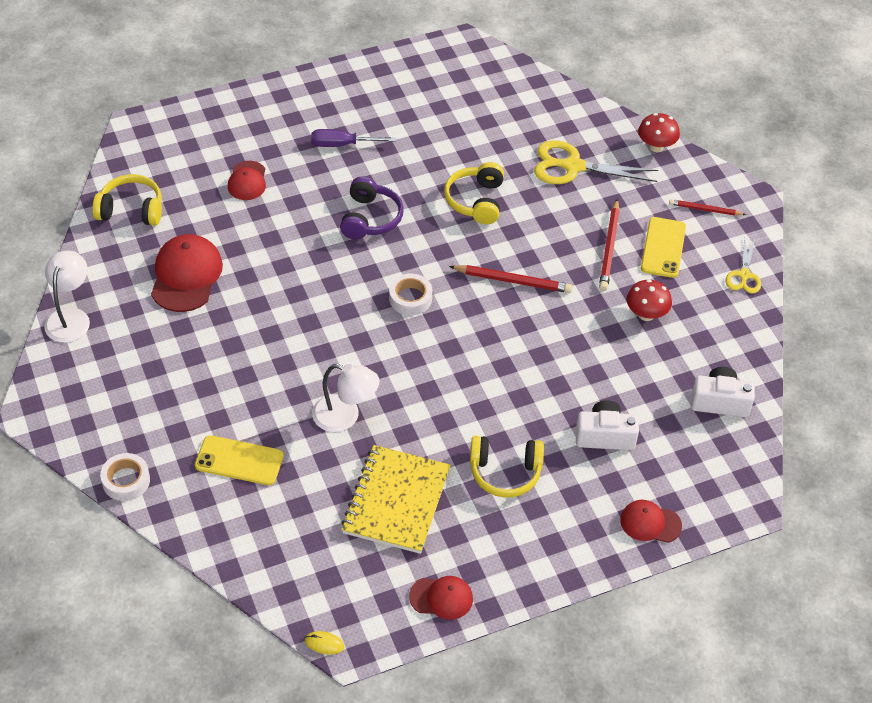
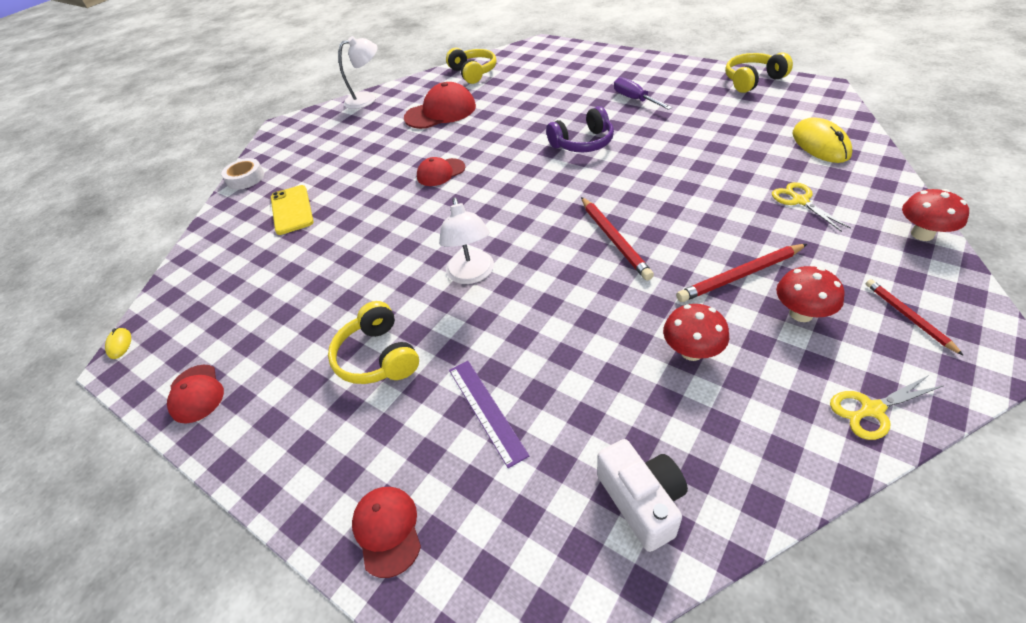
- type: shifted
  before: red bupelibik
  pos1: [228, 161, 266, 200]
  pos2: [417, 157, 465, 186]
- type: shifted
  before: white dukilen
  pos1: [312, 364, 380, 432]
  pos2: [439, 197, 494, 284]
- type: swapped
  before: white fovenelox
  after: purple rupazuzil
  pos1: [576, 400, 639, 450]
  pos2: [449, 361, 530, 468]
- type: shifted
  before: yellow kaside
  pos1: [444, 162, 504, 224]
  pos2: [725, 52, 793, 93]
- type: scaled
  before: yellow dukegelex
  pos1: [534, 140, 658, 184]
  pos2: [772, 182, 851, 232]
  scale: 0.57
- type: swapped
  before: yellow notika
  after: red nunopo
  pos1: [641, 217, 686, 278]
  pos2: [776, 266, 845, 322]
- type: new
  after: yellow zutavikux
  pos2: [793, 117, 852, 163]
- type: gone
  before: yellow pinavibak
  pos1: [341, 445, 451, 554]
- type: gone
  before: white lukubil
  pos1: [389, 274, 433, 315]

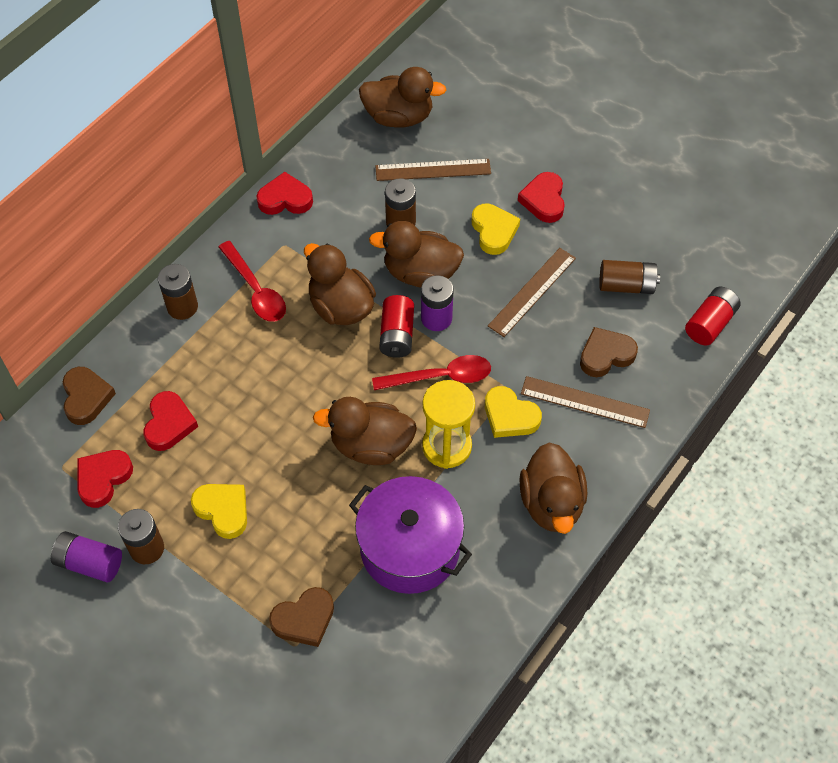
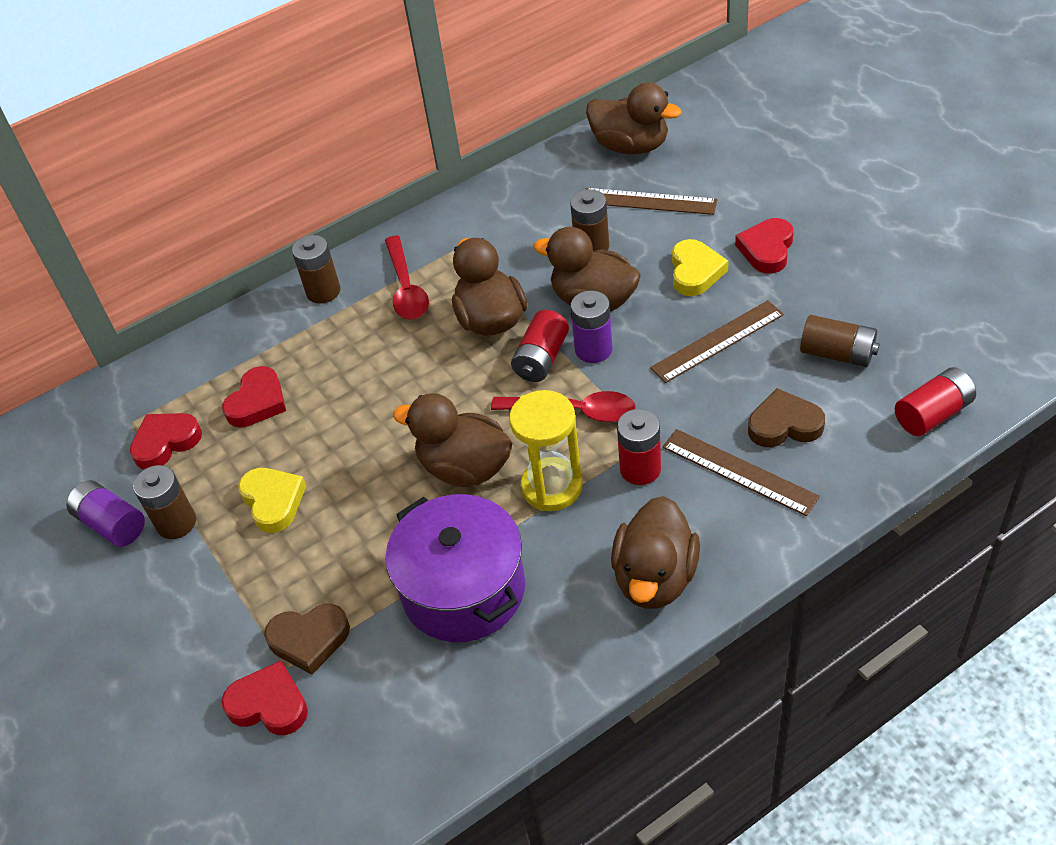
- type: shifted
  before: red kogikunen
  pos1: [256, 172, 313, 215]
  pos2: [221, 661, 308, 735]
- type: swapped
  before: yellow kogikunen
  after: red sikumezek
  pos1: [485, 386, 542, 438]
  pos2: [617, 409, 661, 485]
- type: gone
  before: brown kogikunen
  pos1: [63, 367, 116, 425]

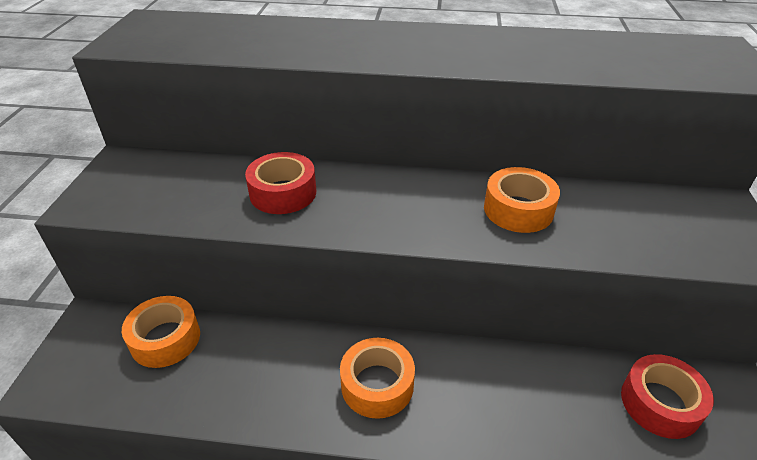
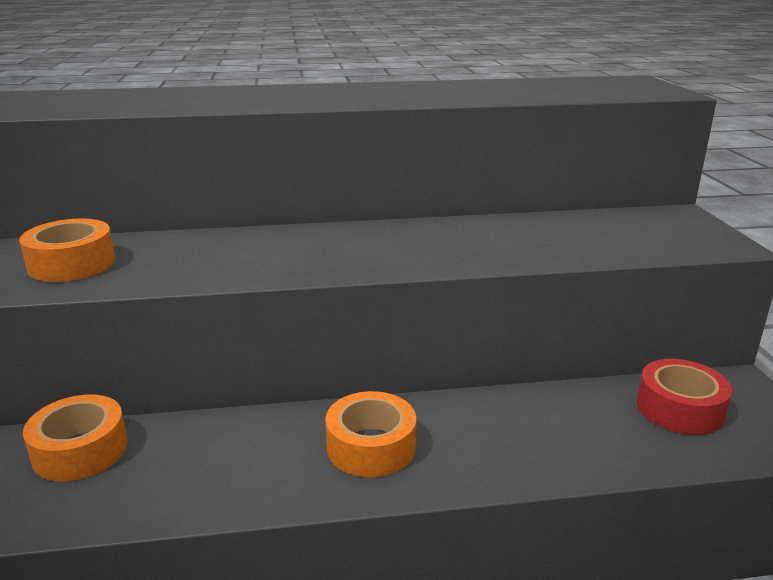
- type: shifted
  before: orange lukubil
  pos1: [484, 167, 560, 233]
  pos2: [19, 218, 115, 282]
- type: gone
  before: red lukubil
  pos1: [245, 152, 316, 214]

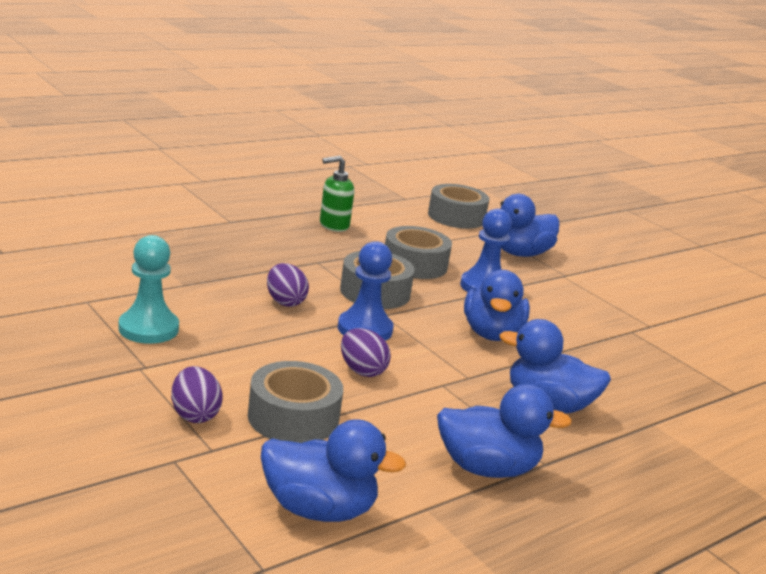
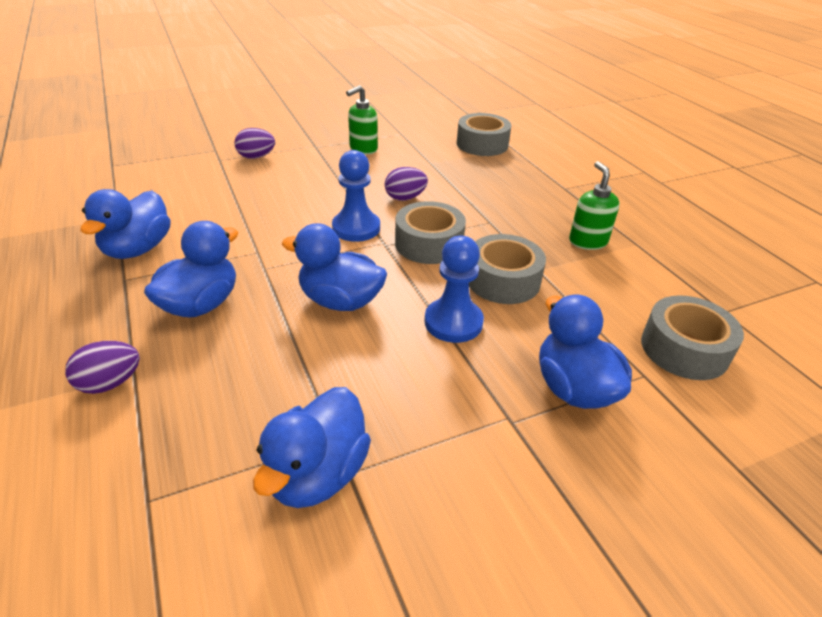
- type: shifted
  before: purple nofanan
  pos1: [341, 328, 391, 377]
  pos2: [65, 341, 140, 394]
- type: shifted
  before: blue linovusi
  pos1: [261, 419, 406, 522]
  pos2: [253, 387, 371, 508]
- type: swapped
  before: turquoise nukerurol
  after: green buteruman
  pos1: [118, 235, 179, 344]
  pos2: [346, 85, 378, 154]
- type: shifted
  before: grey lukubil
  pos1: [248, 361, 343, 443]
  pos2: [457, 113, 511, 156]

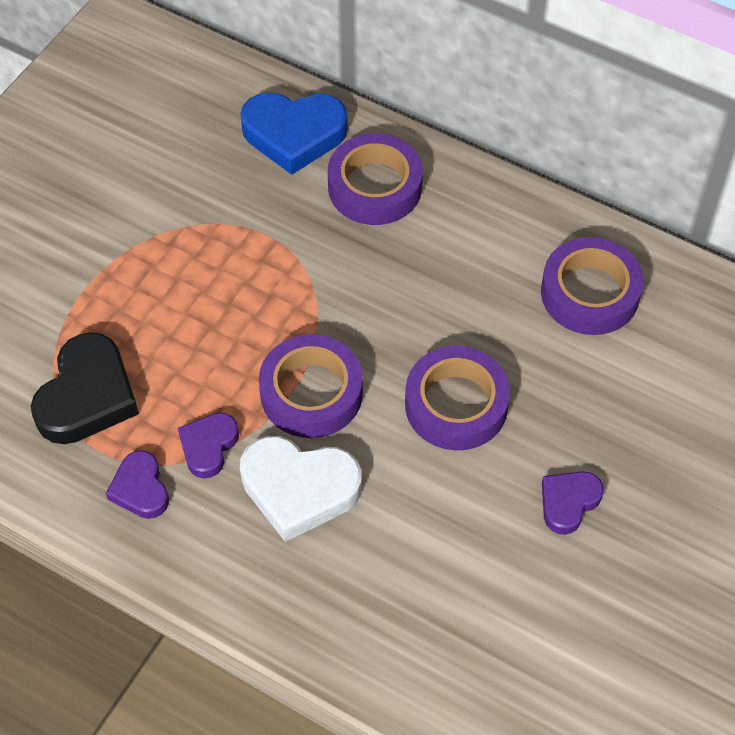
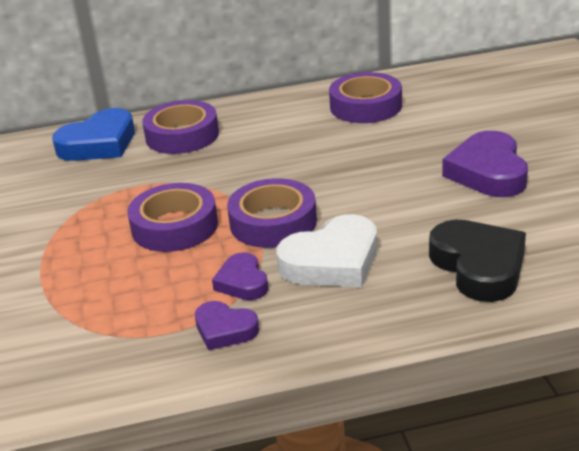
- type: shifted
  before: purple lukubil
  pos1: [405, 346, 510, 450]
  pos2: [127, 183, 218, 252]
- type: shifted
  before: black kogikunen
  pos1: [31, 332, 139, 444]
  pos2: [429, 220, 526, 302]
- type: scaled
  before: purple kogikunen
  pos1: [542, 471, 604, 535]
  pos2: [442, 131, 528, 197]
  scale: 1.74

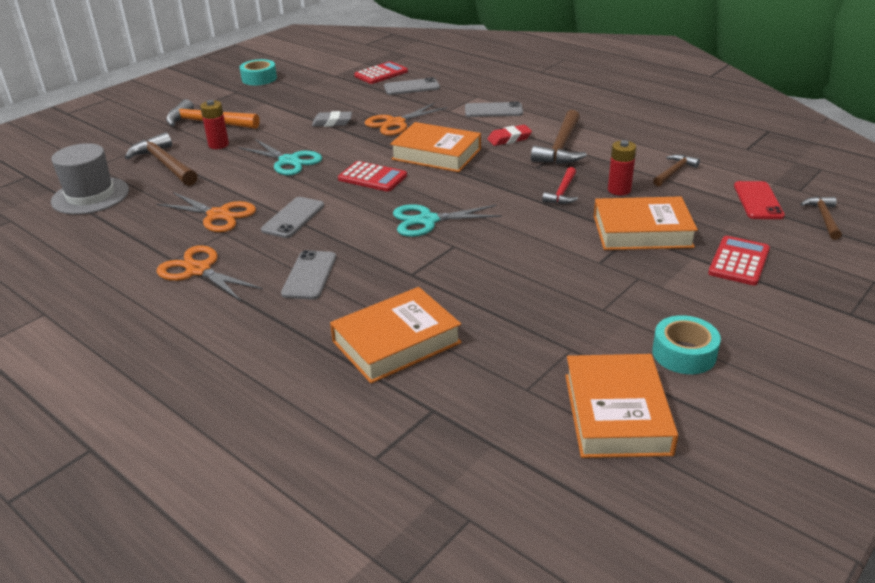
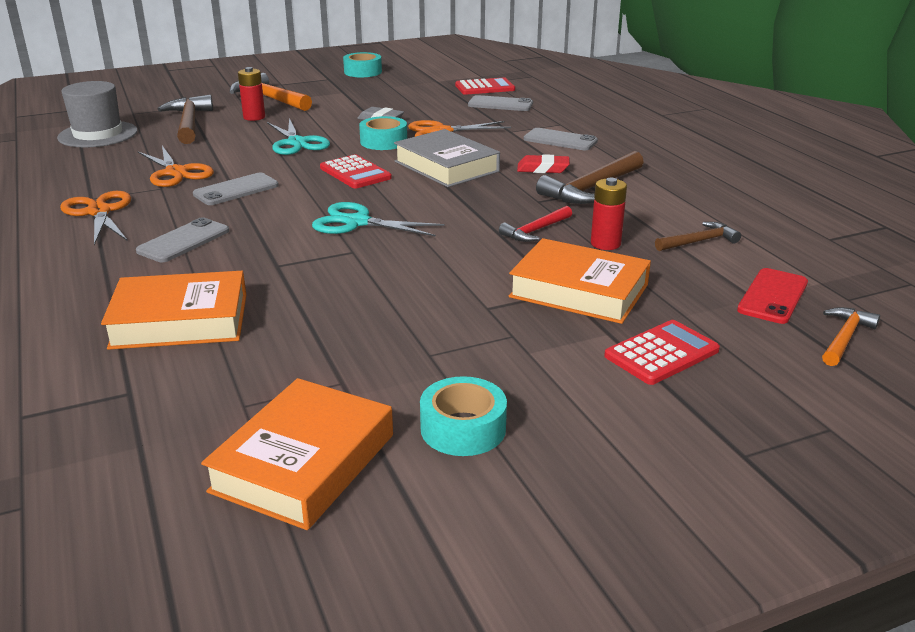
- type: new
  after: turquoise lukubil
  pos2: [359, 116, 407, 150]
- type: repainted
  before: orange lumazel
  after: grey lumazel
  pos1: [390, 122, 481, 172]
  pos2: [394, 129, 500, 187]
- type: repainted
  before: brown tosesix
  after: orange tosesix
  pos1: [800, 197, 842, 240]
  pos2: [822, 307, 880, 366]

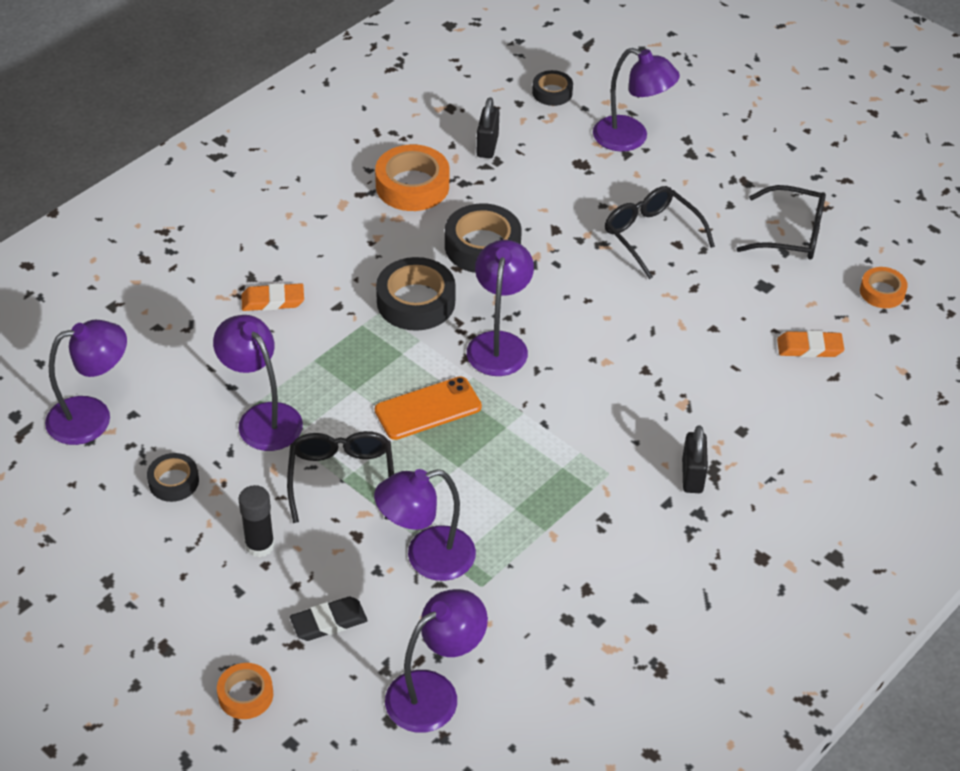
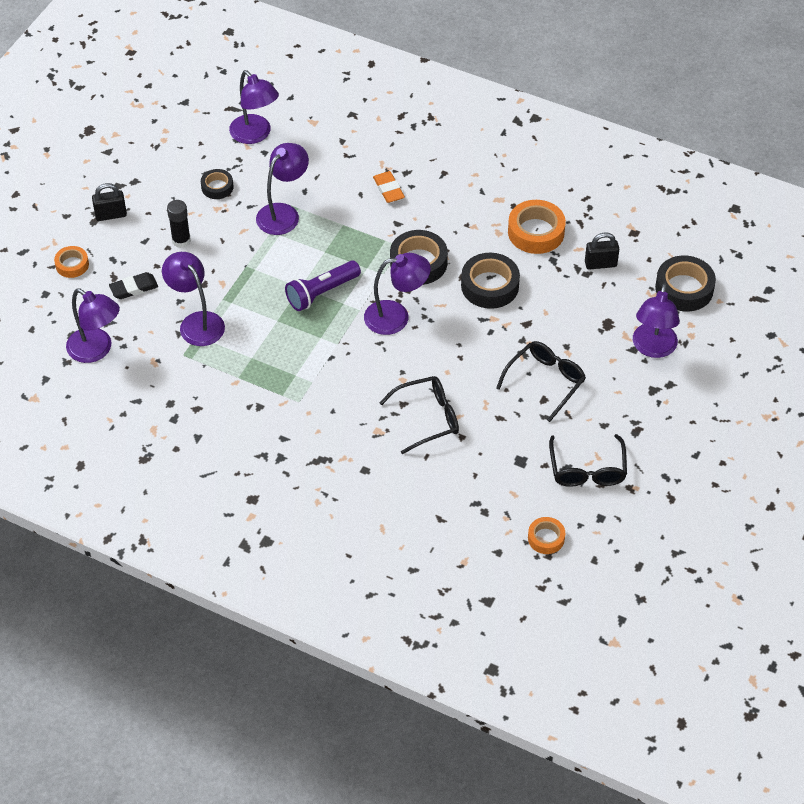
- type: shifted
  before: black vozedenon
  pos1: [682, 425, 708, 493]
  pos2: [92, 183, 127, 221]
- type: rotated
  before: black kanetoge
  pos1: [290, 597, 368, 641]
  pos2: [109, 272, 158, 299]
  turn: -75
- type: swapped
  before: orange notika
  after: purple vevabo
  pos1: [375, 376, 482, 440]
  pos2: [285, 261, 361, 311]
- type: shifted
  before: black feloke
  pos1: [287, 431, 394, 523]
  pos2: [380, 376, 459, 454]
- type: scaled
  before: black lukubil
  pos1: [532, 70, 573, 106]
  pos2: [655, 255, 716, 312]
  scale: 1.73
- type: gone
  before: orange kanetoge
  pos1: [777, 330, 844, 358]

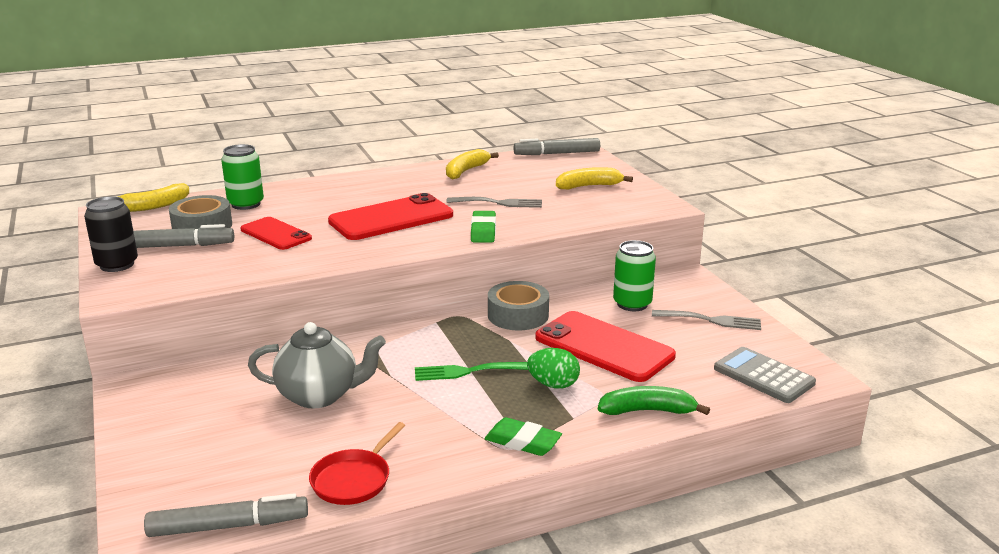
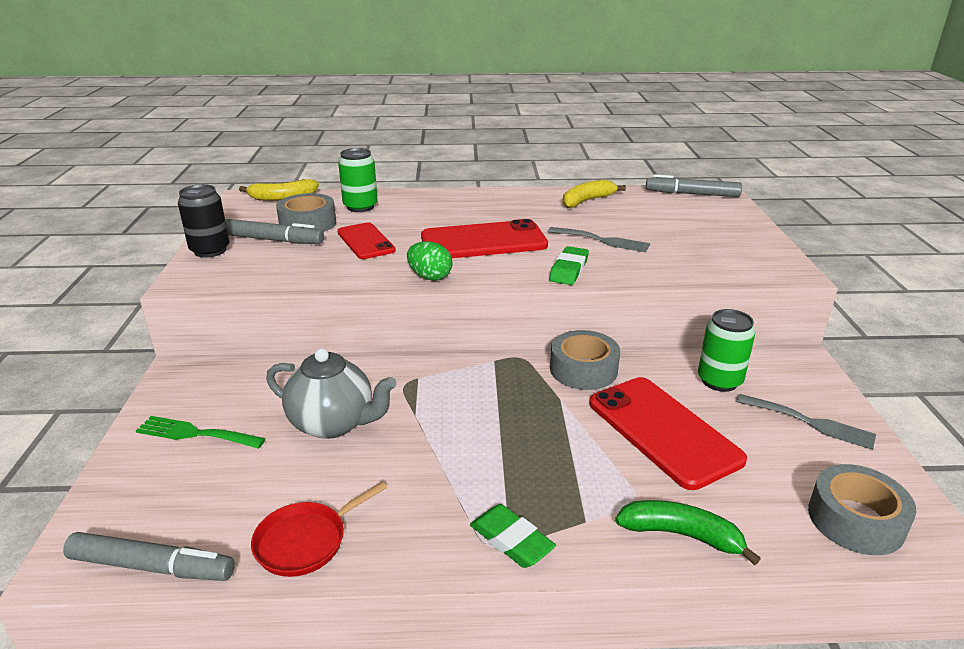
- type: shifted
  before: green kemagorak
  pos1: [415, 362, 528, 381]
  pos2: [136, 416, 266, 449]
- type: shifted
  before: green nofanan
  pos1: [527, 348, 580, 389]
  pos2: [407, 241, 453, 281]
- type: swapped
  before: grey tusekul
  after: grey lukubil
  pos1: [714, 347, 816, 403]
  pos2: [808, 464, 917, 555]
- type: gone
  before: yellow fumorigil
  pos1: [556, 167, 633, 190]

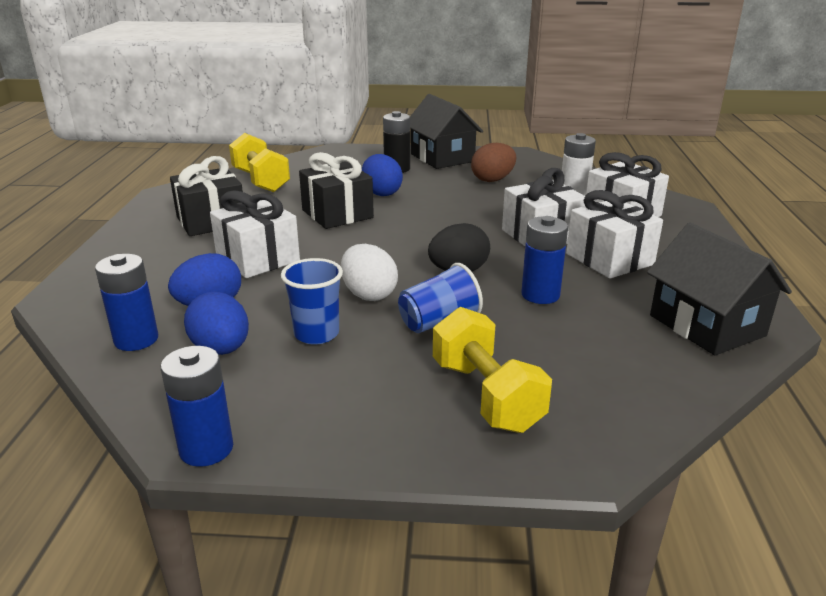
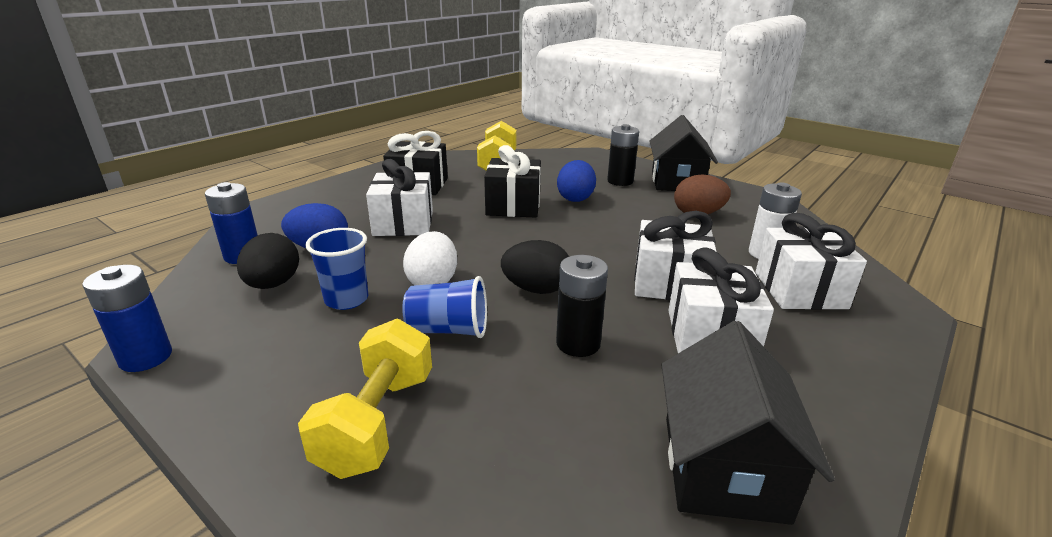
- type: repainted
  before: blue nofanan
  after: black nofanan
  pos1: [184, 291, 249, 355]
  pos2: [237, 233, 299, 289]
- type: repainted
  before: blue sikumezek
  after: black sikumezek
  pos1: [521, 216, 568, 304]
  pos2: [556, 255, 608, 357]

